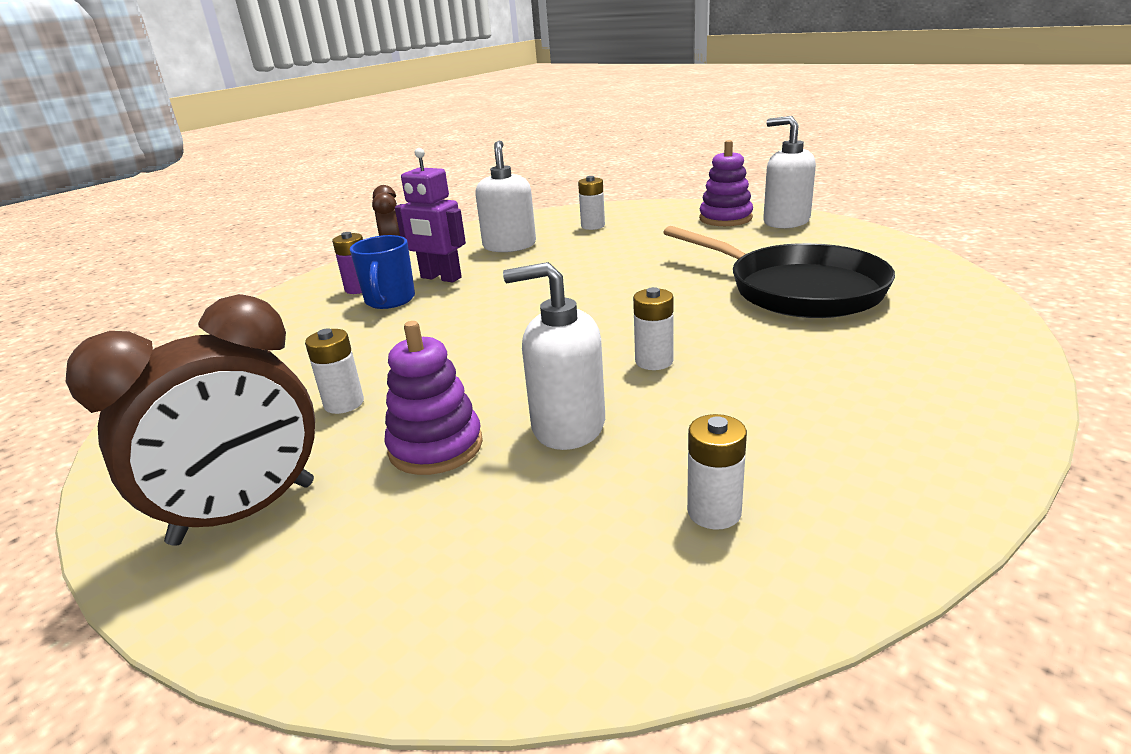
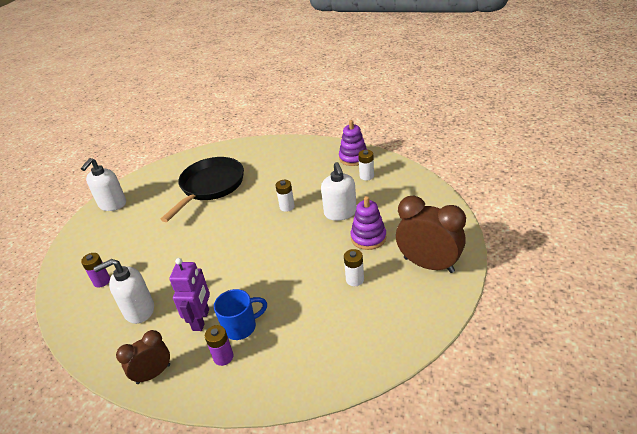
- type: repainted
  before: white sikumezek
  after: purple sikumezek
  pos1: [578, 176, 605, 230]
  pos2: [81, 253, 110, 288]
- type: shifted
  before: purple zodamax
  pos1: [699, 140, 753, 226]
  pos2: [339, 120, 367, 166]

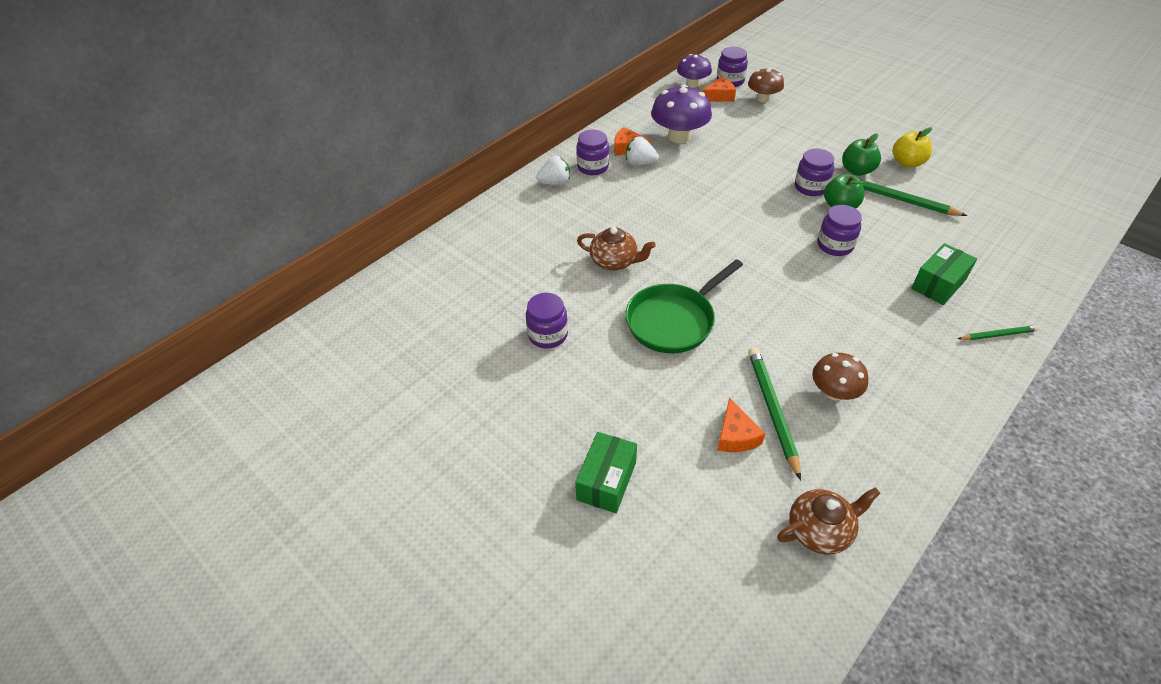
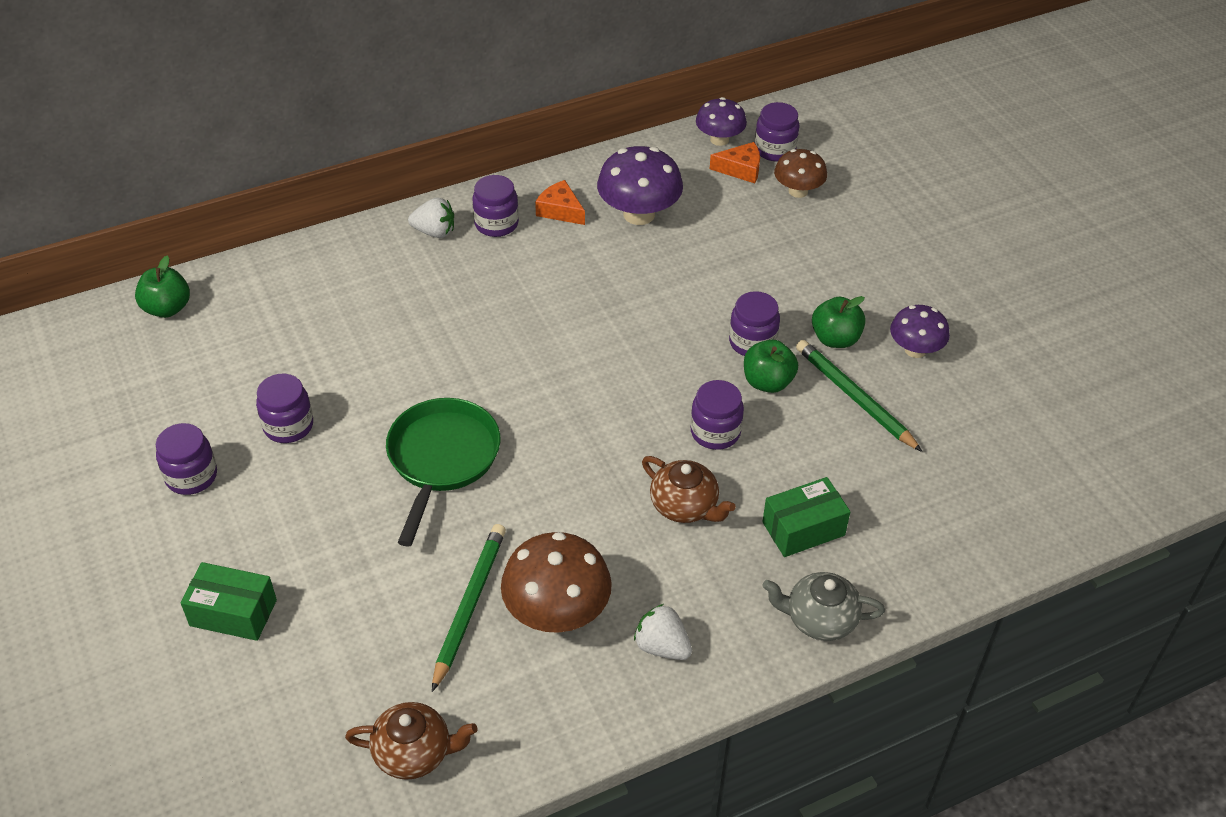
- type: new
  after: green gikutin
  pos2: [135, 256, 190, 318]
- type: new
  after: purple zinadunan
  pos2: [156, 423, 217, 495]
- type: rotated
  before: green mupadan
  pos1: [575, 432, 637, 513]
  pos2: [181, 562, 277, 641]
  turn: 60
- type: rotated
  before: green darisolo
  pos1: [625, 259, 743, 353]
  pos2: [386, 398, 500, 547]
  turn: 120
- type: scaled
  before: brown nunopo
  pos1: [812, 353, 869, 401]
  pos2: [501, 532, 612, 633]
  scale: 1.59
- type: shifted
  before: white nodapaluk
  pos1: [626, 136, 659, 166]
  pos2: [634, 604, 692, 660]
- type: shifted
  before: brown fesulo
  pos1: [577, 227, 656, 271]
  pos2: [642, 456, 736, 523]
- type: swapped
  before: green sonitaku
  after: grey fesulo
  pos1: [958, 325, 1039, 340]
  pos2: [762, 572, 885, 641]
- type: swapped
  before: yellow gikutin
  after: purple nunopo
  pos1: [893, 127, 932, 168]
  pos2: [890, 305, 950, 358]
- type: gone
  before: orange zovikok
  pos1: [717, 398, 765, 452]

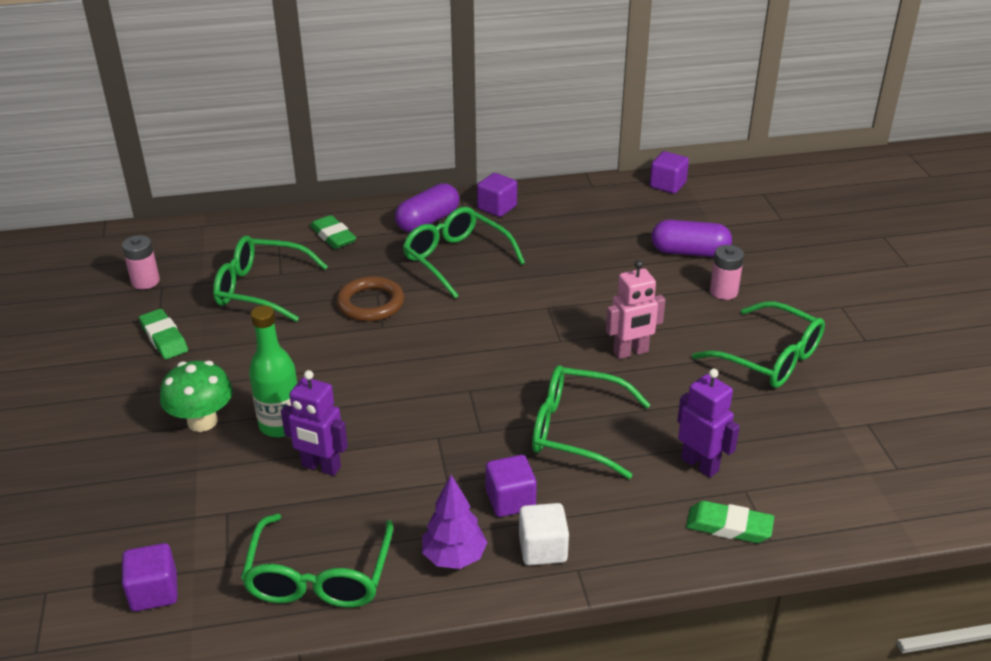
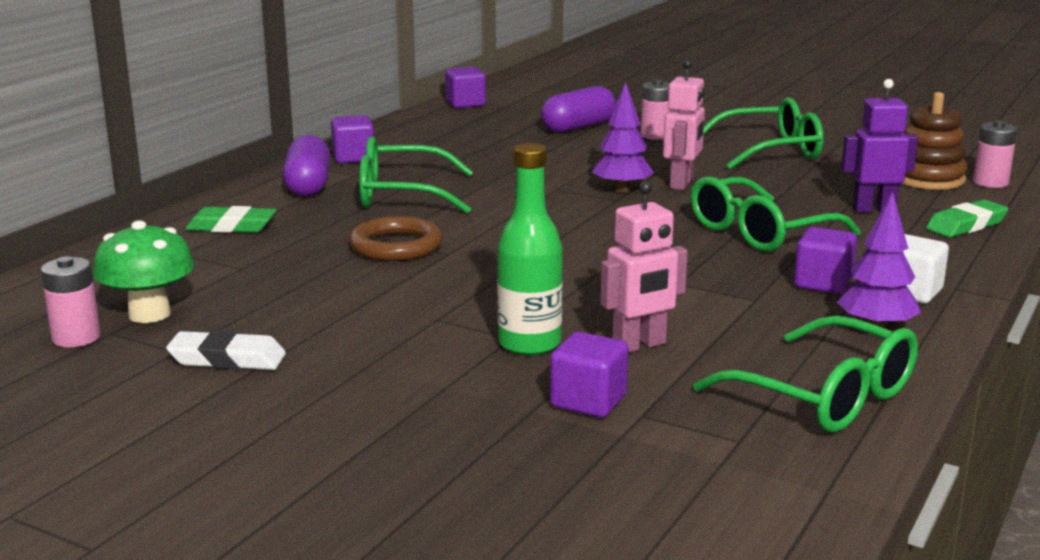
- type: shifted
  before: green nunopo
  pos1: [160, 361, 233, 432]
  pos2: [93, 220, 194, 323]
- type: repainted
  before: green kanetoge
  after: white kanetoge
  pos1: [139, 309, 188, 359]
  pos2: [166, 330, 286, 370]
- type: shifted
  before: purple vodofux
  pos1: [122, 543, 178, 611]
  pos2: [550, 332, 629, 418]
- type: new
  after: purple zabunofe
  pos2: [592, 82, 654, 193]
- type: repainted
  before: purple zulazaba
  after: pink zulazaba
  pos1: [281, 370, 348, 476]
  pos2: [600, 181, 688, 353]
- type: new
  after: brown zodamax
  pos2: [901, 92, 968, 190]
- type: new
  after: pink sikumezek
  pos2: [973, 120, 1017, 188]
- type: gone
  before: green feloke
  pos1: [213, 235, 328, 322]

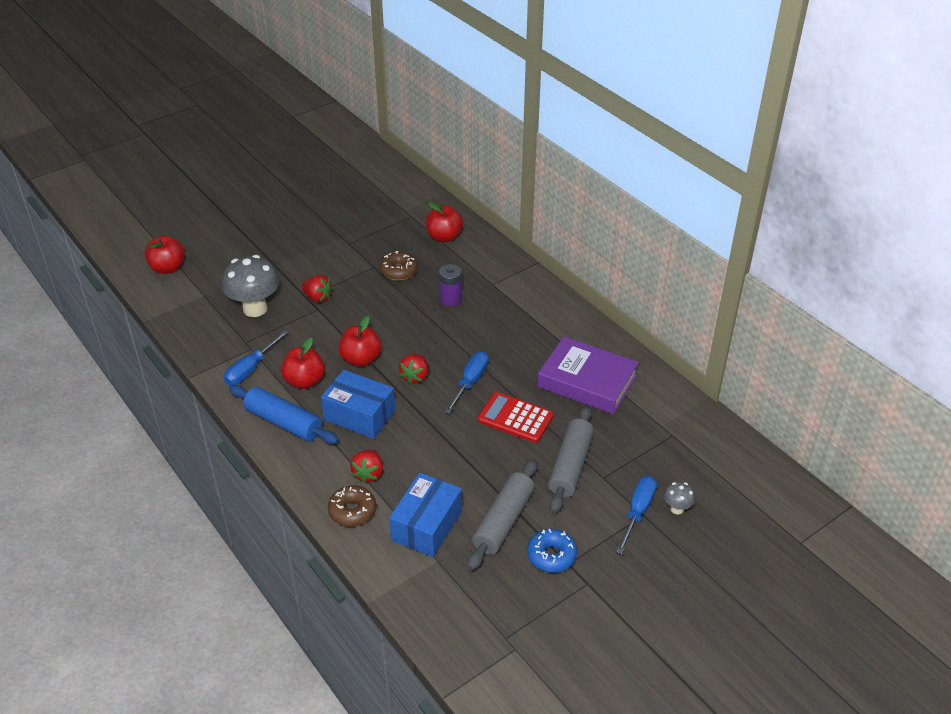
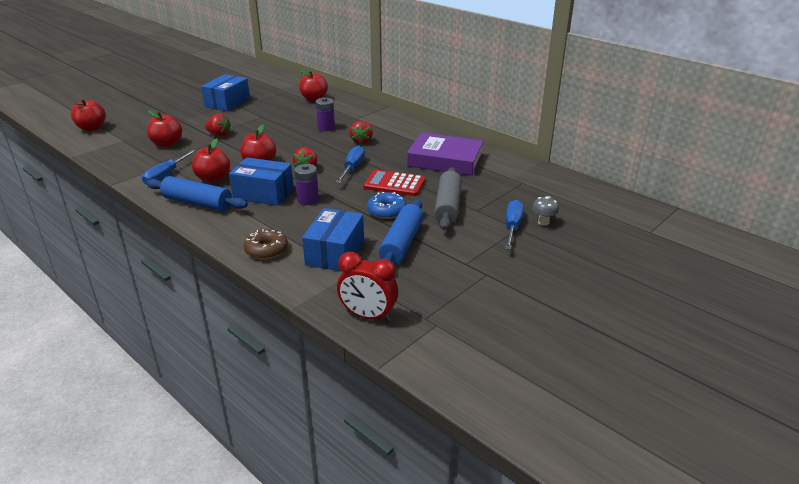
- type: swapped
  before: grey nunopo
  after: red gikutin
  pos1: [222, 255, 279, 317]
  pos2: [147, 110, 182, 147]
- type: new
  after: blue mupadan
  pos2: [201, 74, 250, 111]
- type: new
  after: purple sikumezek
  pos2: [294, 164, 319, 205]
- type: new
  after: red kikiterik
  pos2: [337, 252, 398, 322]
- type: shifted
  before: red nodapaluk
  pos1: [350, 449, 383, 484]
  pos2: [349, 121, 373, 144]
- type: shifted
  before: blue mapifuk
  pos1: [527, 529, 577, 573]
  pos2: [367, 192, 407, 219]
- type: repainted
  before: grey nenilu
  after: blue nenilu
  pos1: [468, 460, 537, 570]
  pos2: [379, 200, 424, 265]
- type: gone
  before: brown mapifuk
  pos1: [379, 251, 418, 281]

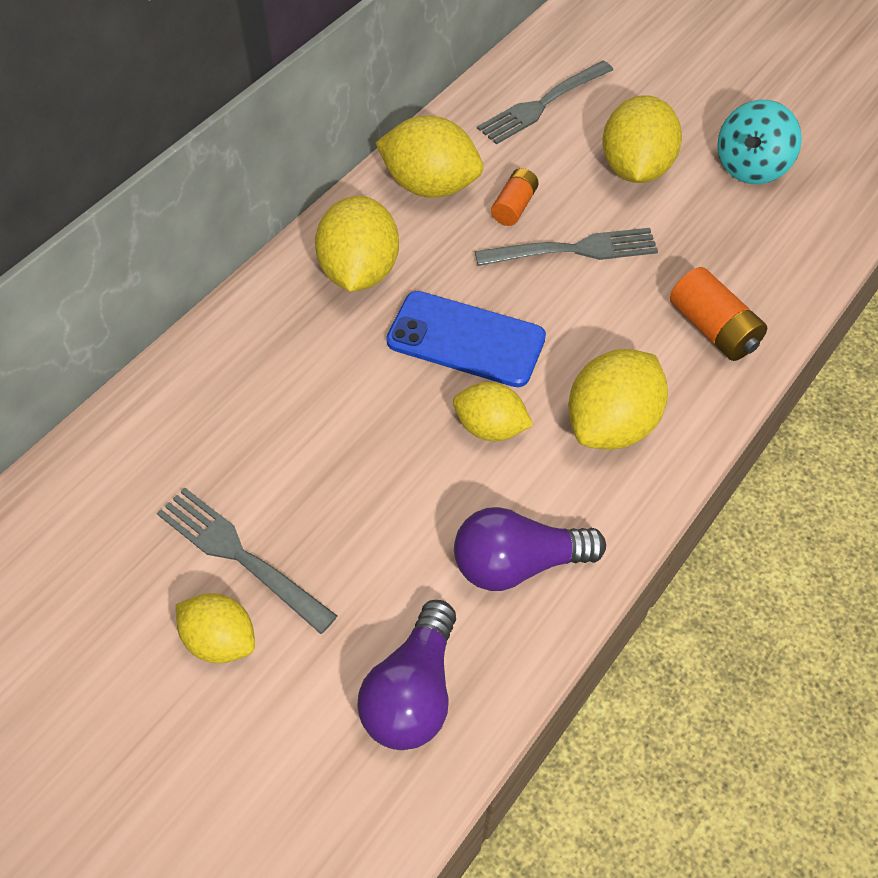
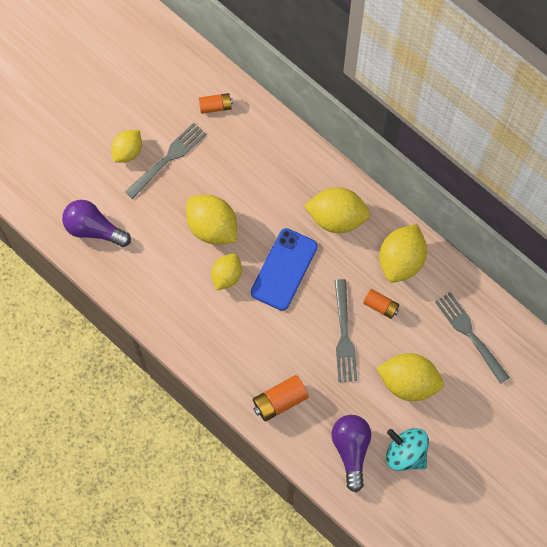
- type: shifted
  before: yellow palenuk
  pos1: [568, 349, 668, 450]
  pos2: [186, 195, 237, 245]
- type: new
  after: orange sikumezek
  pos2: [199, 93, 233, 114]
- type: shifted
  before: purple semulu
  pos1: [454, 507, 606, 591]
  pos2: [332, 415, 371, 492]

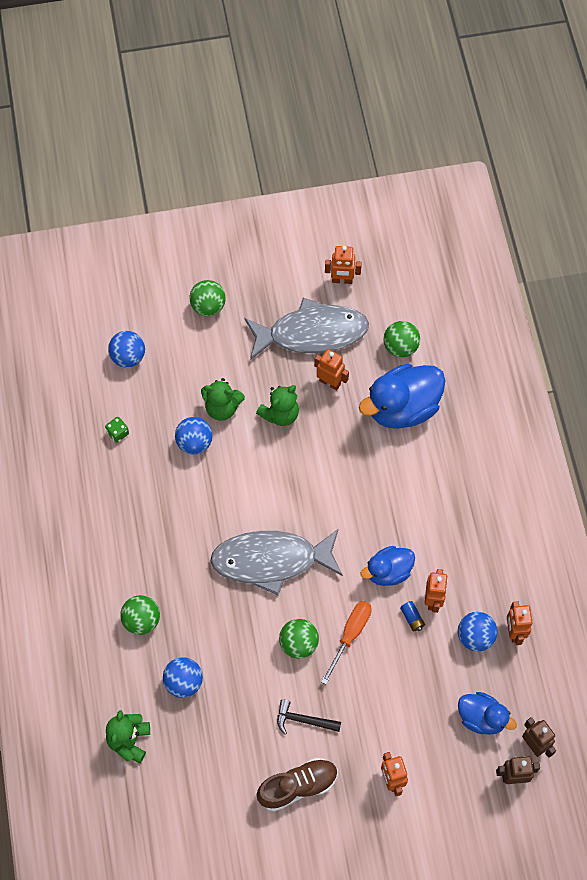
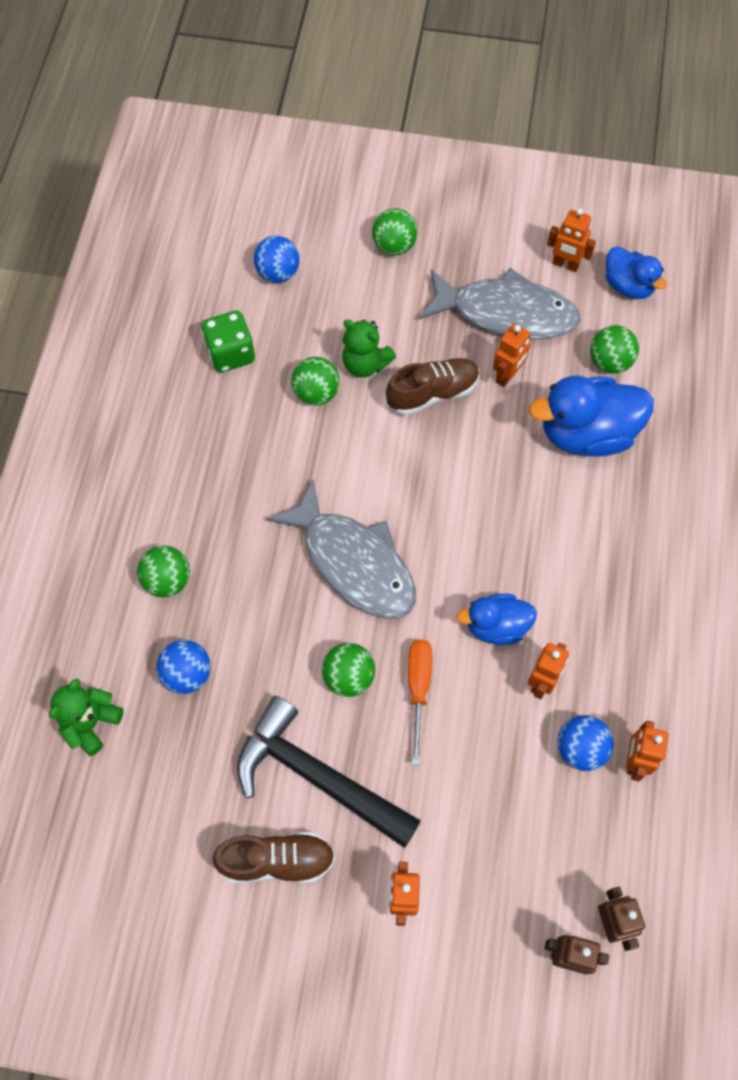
- type: scaled
  before: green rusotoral
  pos1: [105, 417, 129, 443]
  pos2: [201, 311, 255, 373]
  scale: 1.91
- type: scaled
  before: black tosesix
  pos1: [277, 699, 341, 735]
  pos2: [237, 696, 421, 848]
  scale: 2.19
- type: rotated
  before: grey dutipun
  pos1: [210, 529, 343, 595]
  pos2: [267, 479, 416, 618]
  turn: -150
- type: repainted
  before: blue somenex
  after: green somenex
  pos1: [175, 417, 212, 454]
  pos2: [291, 357, 340, 405]
- type: swapped
  before: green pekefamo
  after: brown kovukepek
  pos1: [256, 385, 299, 426]
  pos2: [386, 358, 479, 415]
- type: rotated
  before: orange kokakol
  pos1: [321, 601, 372, 684]
  pos2: [408, 639, 432, 765]
  turn: -45
- type: rotated
  before: orange zulazaba
  pos1: [314, 349, 349, 390]
  pos2: [493, 323, 531, 387]
  turn: 75
- type: shifted
  before: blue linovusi
  pos1: [458, 692, 517, 735]
  pos2: [606, 247, 667, 299]
- type: gone
  before: blue sikumezek
  pos1: [400, 601, 425, 631]

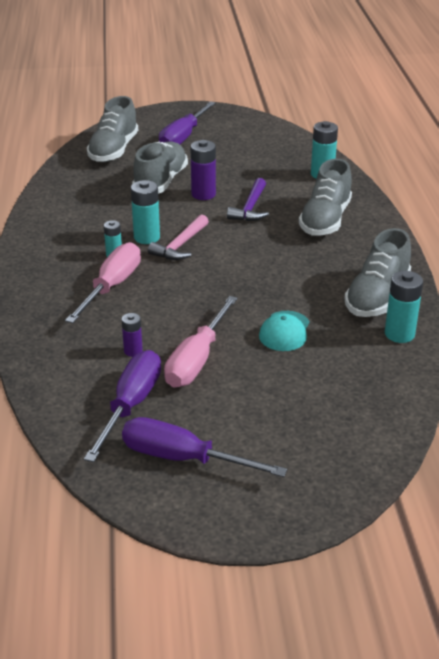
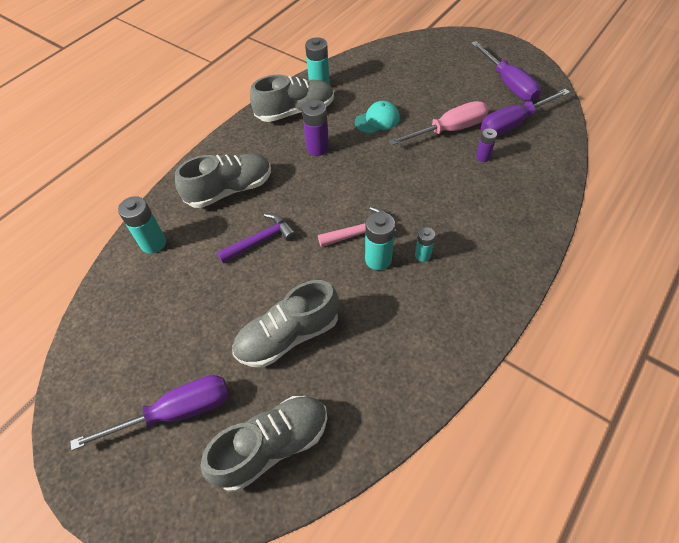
- type: shifted
  before: purple sikumezek
  pos1: [190, 140, 216, 200]
  pos2: [302, 100, 329, 156]
- type: gone
  before: pink kokakol
  pos1: [65, 242, 141, 323]

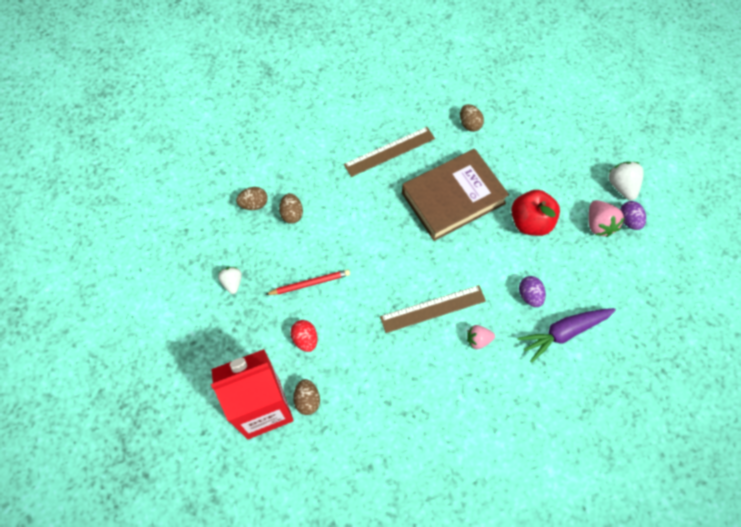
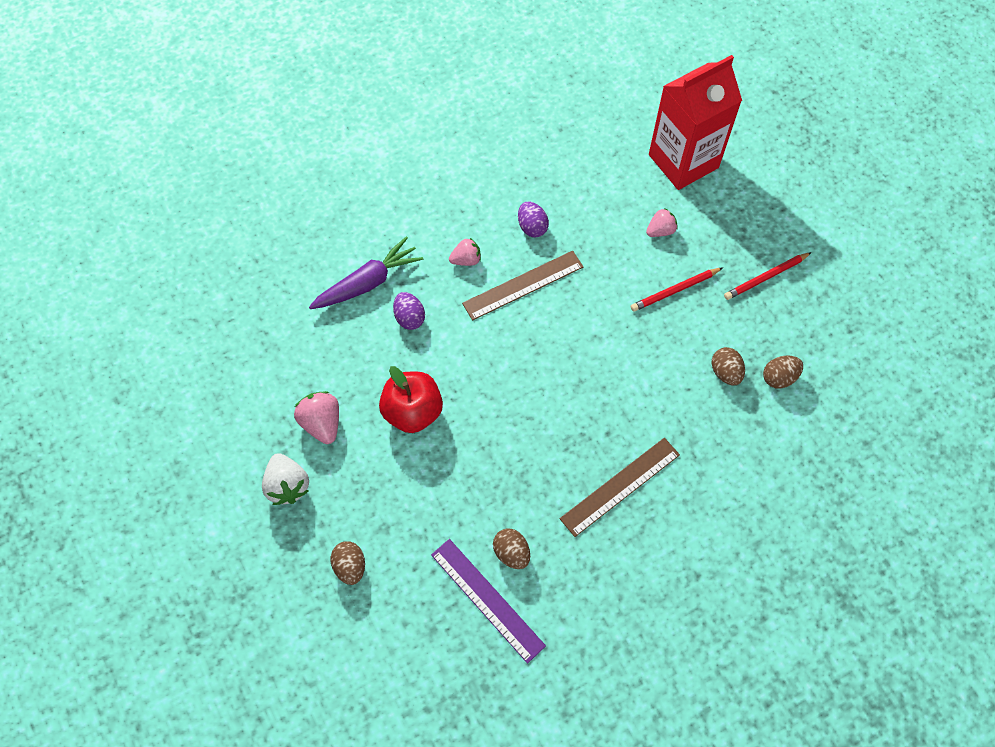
- type: shifted
  before: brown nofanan
  pos1: [293, 379, 320, 415]
  pos2: [331, 541, 365, 585]
- type: new
  after: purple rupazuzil
  pos2: [431, 539, 546, 663]
- type: shifted
  before: purple nofanan
  pos1: [620, 201, 646, 230]
  pos2: [518, 201, 549, 238]
- type: swapped
  before: red nofanan
  after: pink nodapaluk
  pos1: [291, 320, 318, 352]
  pos2: [646, 208, 678, 237]
- type: swapped
  before: white nodapaluk
  after: red sonitaku
  pos1: [218, 267, 242, 294]
  pos2: [724, 252, 812, 300]
- type: gone
  before: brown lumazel
  pos1: [402, 149, 509, 241]

